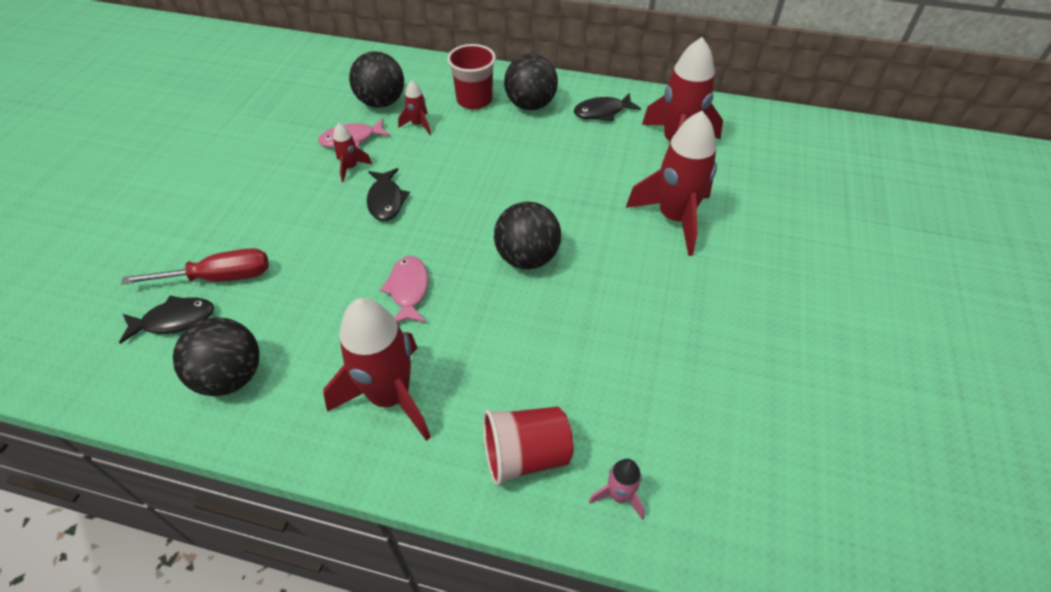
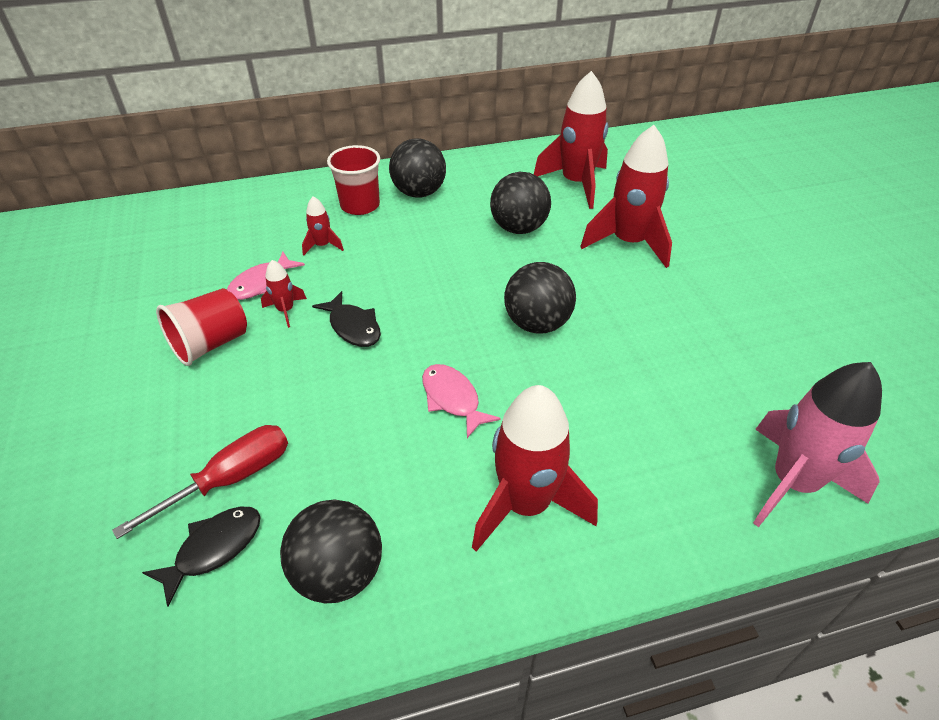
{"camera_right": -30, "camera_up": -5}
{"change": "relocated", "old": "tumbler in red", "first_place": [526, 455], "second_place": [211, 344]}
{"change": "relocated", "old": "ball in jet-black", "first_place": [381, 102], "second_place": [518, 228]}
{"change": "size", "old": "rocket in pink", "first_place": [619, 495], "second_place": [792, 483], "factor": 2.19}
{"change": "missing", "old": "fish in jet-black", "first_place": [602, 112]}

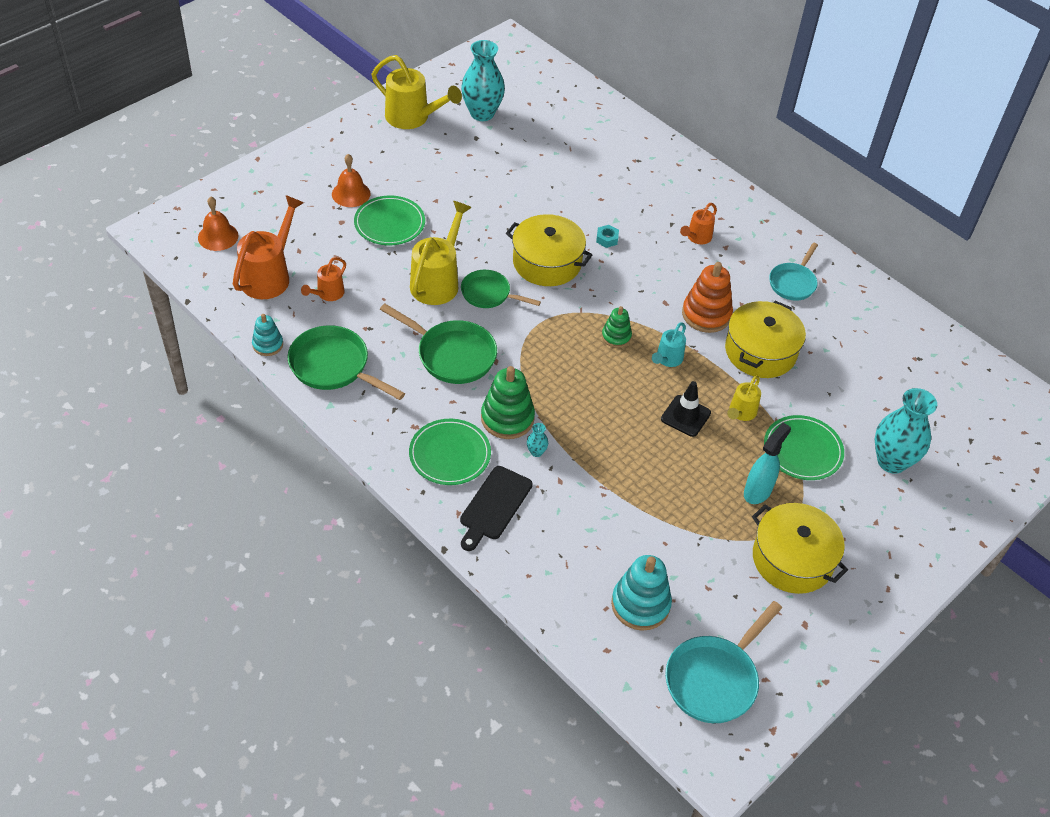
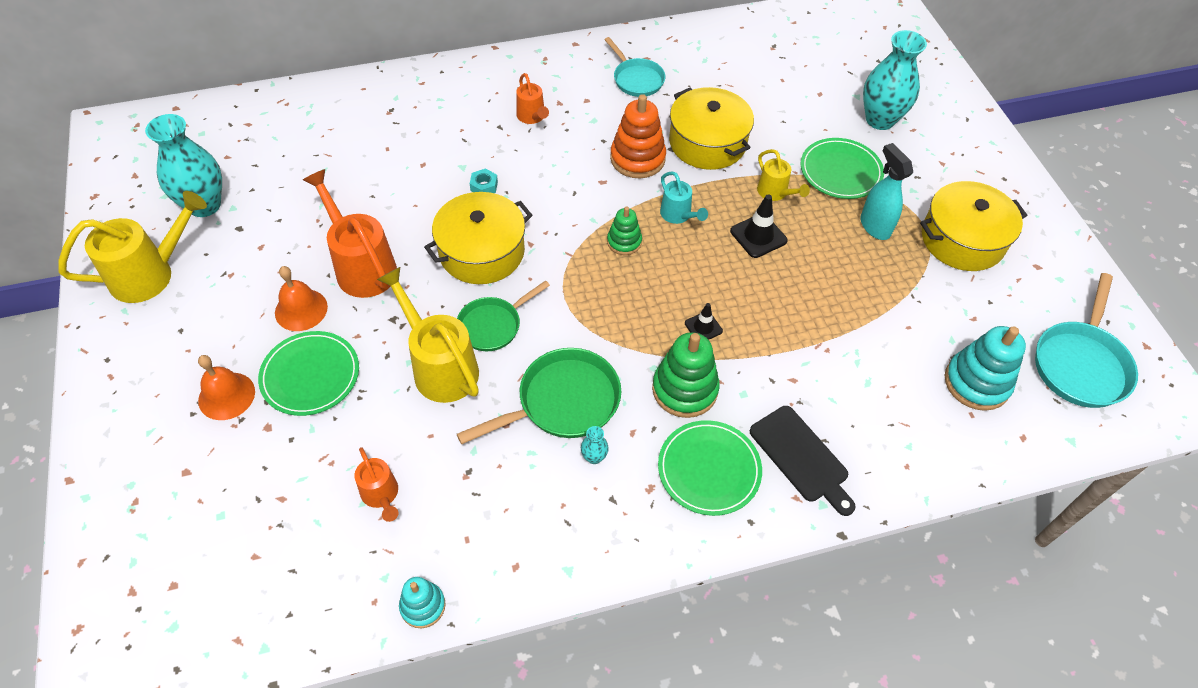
{"camera_right": -60, "camera_up": 5}
{"change": "relocated", "old": "bell in bright orange", "first_place": [218, 236], "second_place": [301, 309]}
{"change": "relocated", "old": "watering can in bright orange", "first_place": [269, 275], "second_place": [361, 266]}
{"change": "relocated", "old": "vase in turquoise", "first_place": [536, 452], "second_place": [594, 457]}
{"change": "appeared", "new": "road cone in jet-black", "second_place": [703, 327]}
{"change": "spun", "old": "pan in turquoise", "first_place": [714, 679], "second_place": [1080, 364], "degrees": 45}
{"change": "missing", "old": "pan in green", "first_place": [334, 366]}

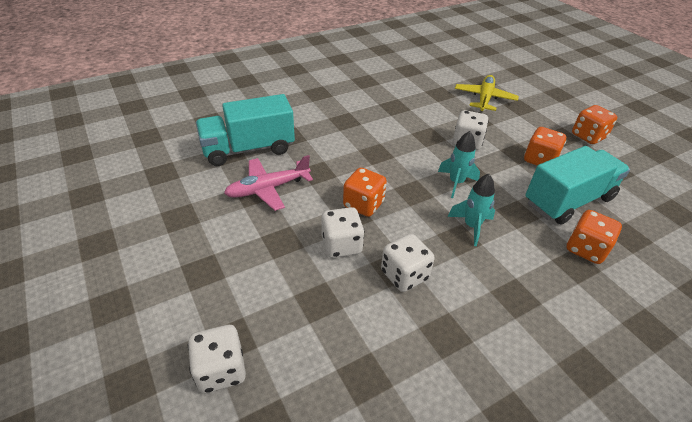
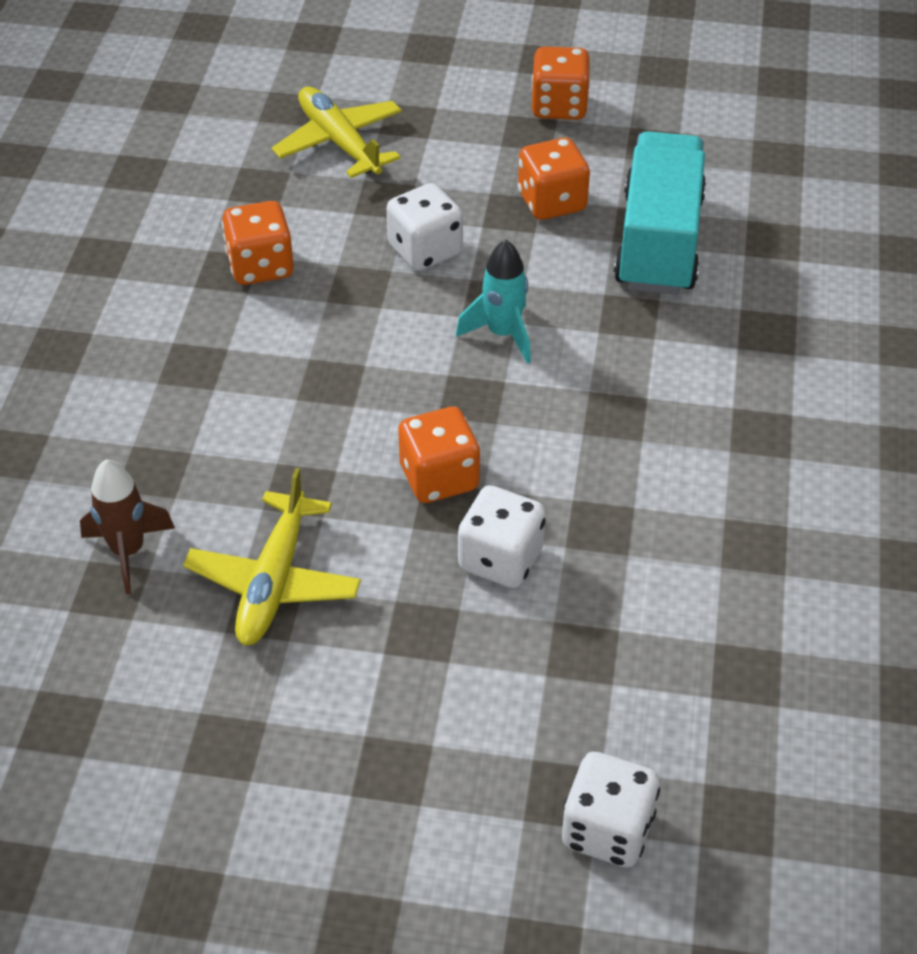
{"camera_right": -50, "camera_up": 5}
{"change": "exchanged", "old": "toy truck in turquoise", "new": "rocket in brown", "first_place": [248, 149], "second_place": [128, 551]}
{"change": "colour", "old": "plane in pink", "new": "plane in golden", "first_place": [268, 189], "second_place": [274, 582]}
{"change": "relocated", "old": "game die in bright orange", "first_place": [585, 249], "second_place": [260, 266]}
{"change": "missing", "old": "game die in pure white", "first_place": [404, 275]}
{"change": "missing", "old": "rocket in turquoise", "first_place": [471, 226]}

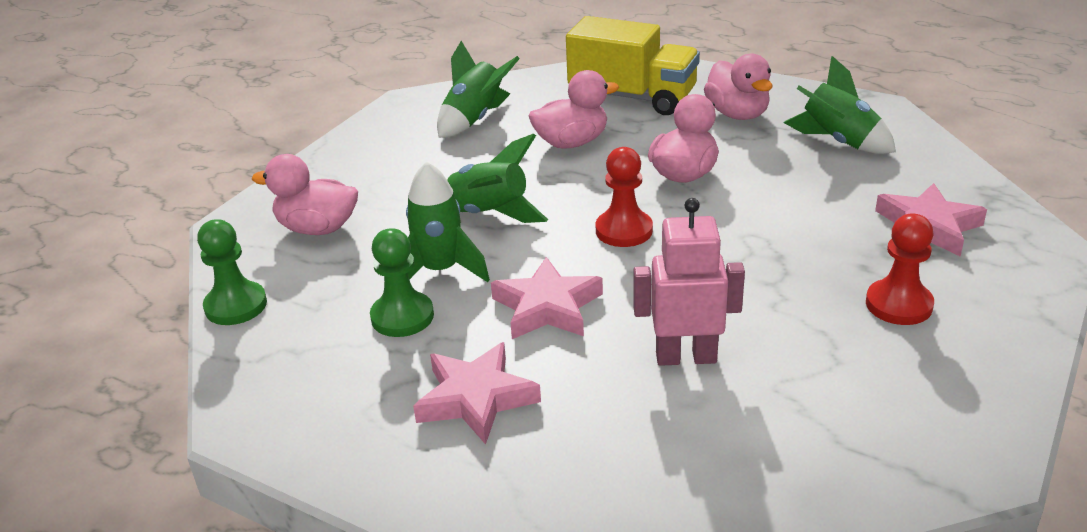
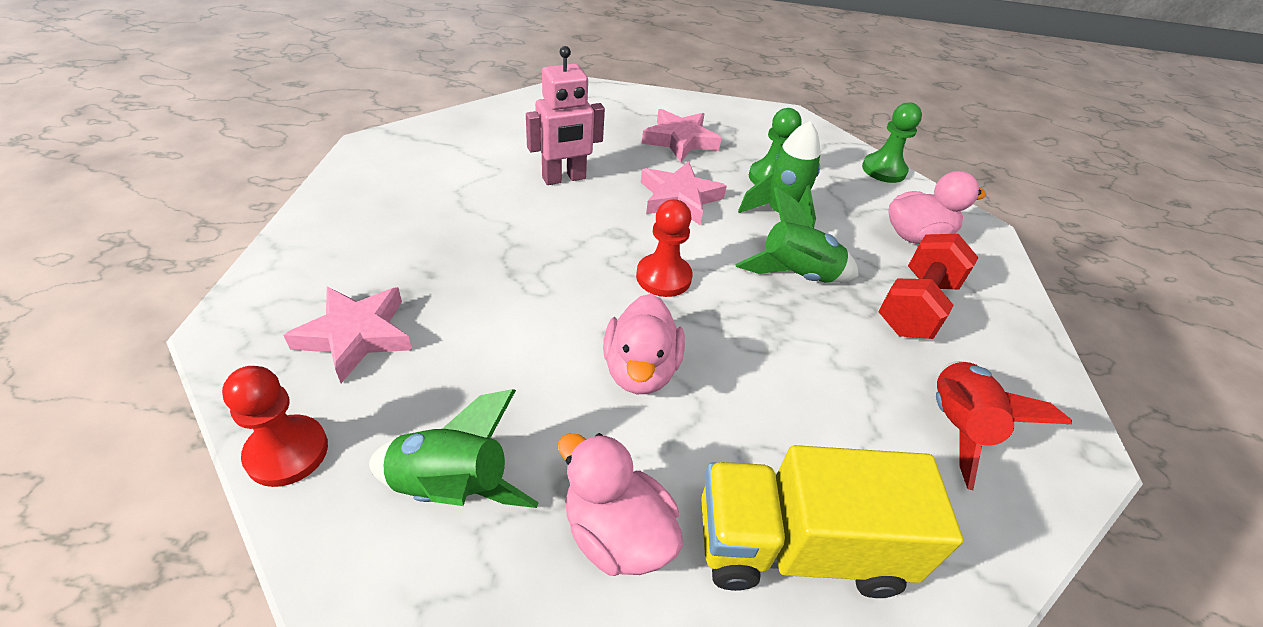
{"camera_right": 150, "camera_up": 10}
{"change": "relocated", "old": "chess pawn in red", "first_place": [898, 304], "second_place": [287, 452]}
{"change": "appeared", "new": "free weight in red", "second_place": [916, 306]}
{"change": "colour", "old": "rocket in green", "new": "rocket in red", "first_place": [475, 119], "second_place": [956, 426]}
{"change": "missing", "old": "toy duck in pink", "first_place": [571, 142]}

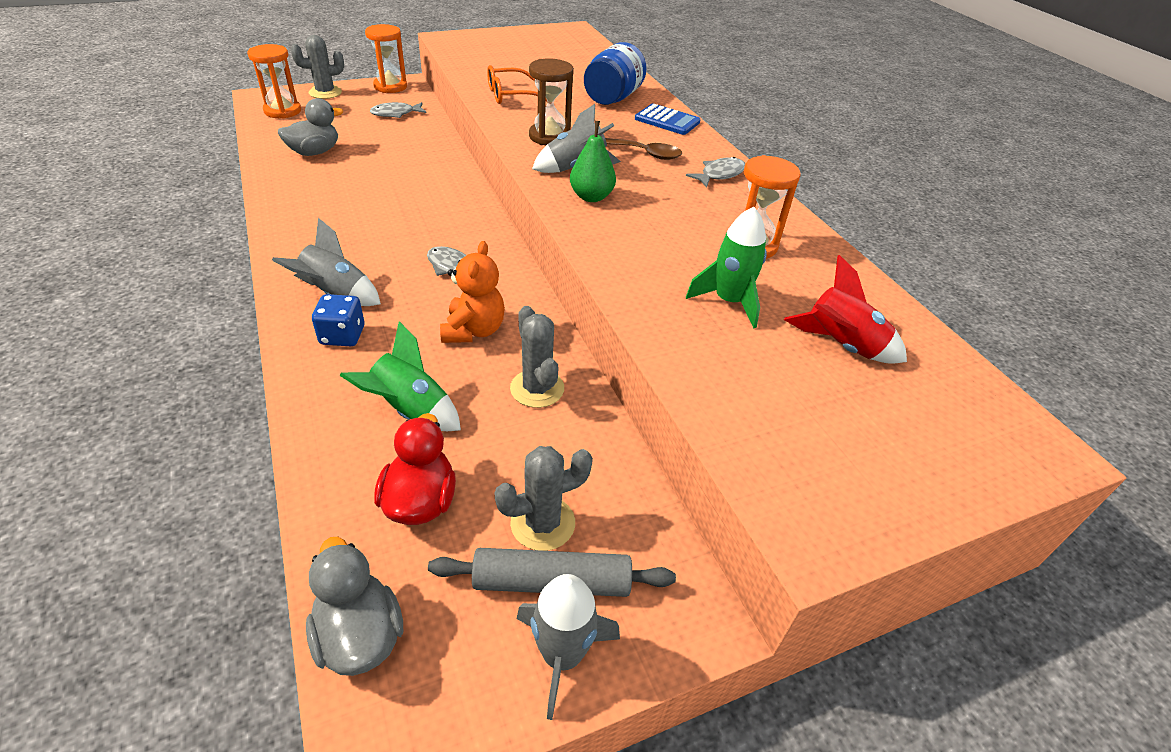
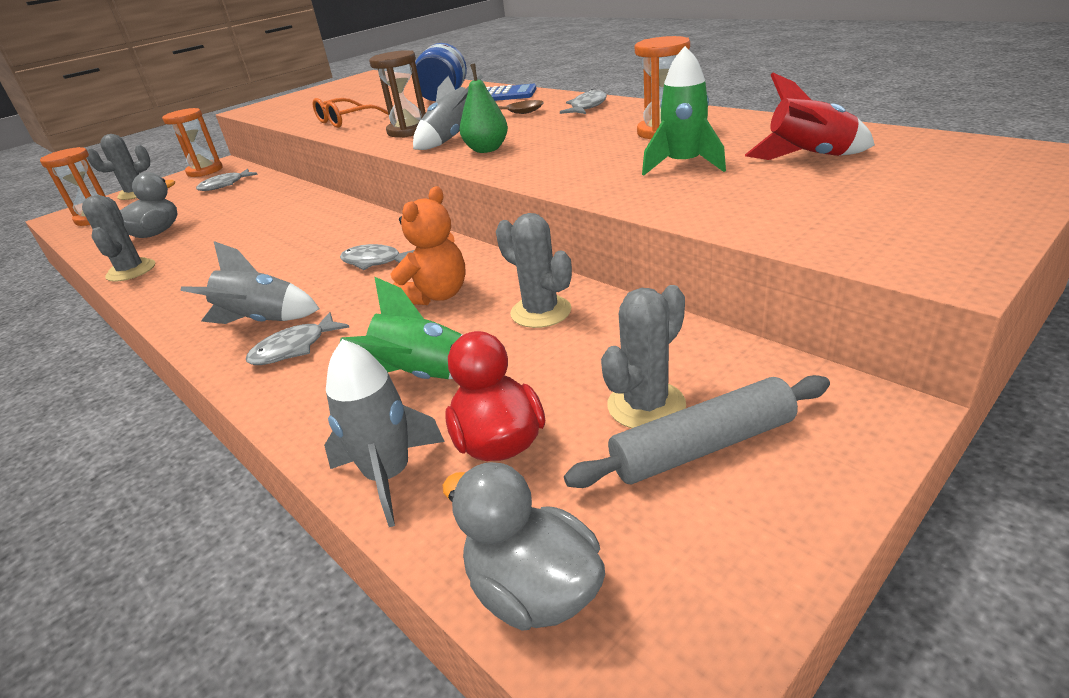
{"camera_right": -15, "camera_up": -10}
{"change": "appeared", "new": "prickly plant in grey", "second_place": [131, 271]}
{"change": "exchanged", "old": "game die in cobalt", "new": "fish in grey", "first_place": [342, 335], "second_place": [294, 348]}
{"change": "relocated", "old": "rocket in grey", "first_place": [562, 655], "second_place": [389, 476]}
{"change": "spun", "old": "stuffed bear in bright orange", "first_place": [473, 330], "second_place": [436, 295], "degrees": 45}

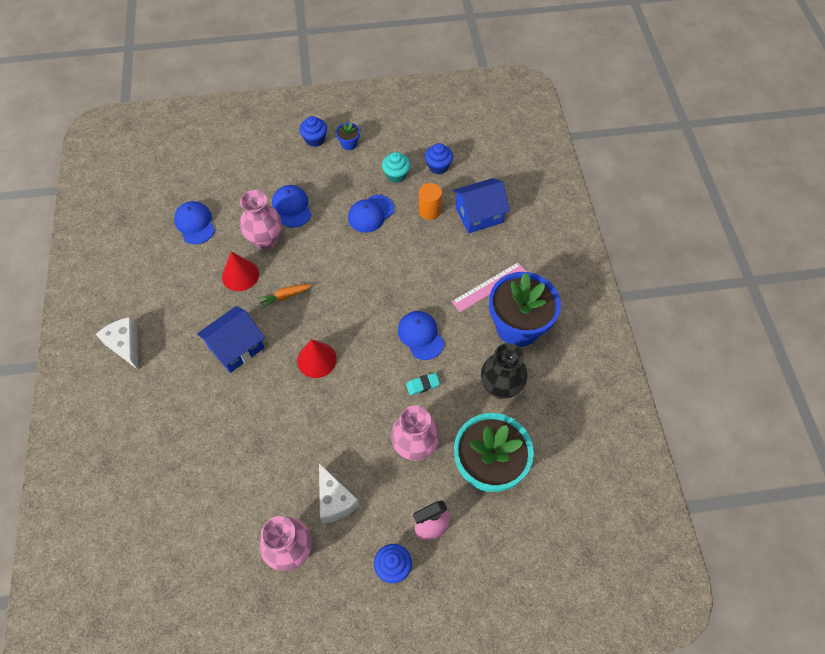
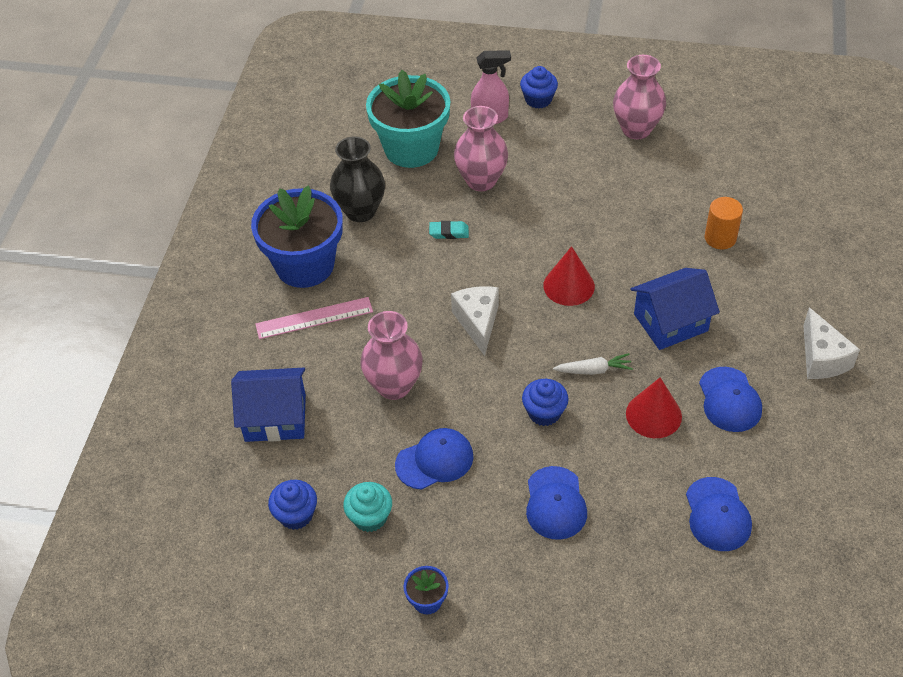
{"camera_right": -160, "camera_up": -10}
{"change": "relocated", "old": "vase in pink", "first_place": [265, 240], "second_place": [394, 386]}
{"change": "relocated", "old": "cheese wedge in pure white", "first_place": [335, 500], "second_place": [477, 322]}
{"change": "relocated", "old": "muffin in cobalt", "first_place": [315, 139], "second_place": [544, 413]}
{"change": "colour", "old": "toy carrot in bright orange", "new": "toy carrot in pure white", "first_place": [285, 296], "second_place": [593, 370]}
{"change": "relocated", "old": "peaked cap in cobalt", "first_place": [420, 336], "second_place": [729, 400]}
{"change": "relocated", "old": "cylinder in bright orange", "first_place": [429, 211], "second_place": [720, 238]}

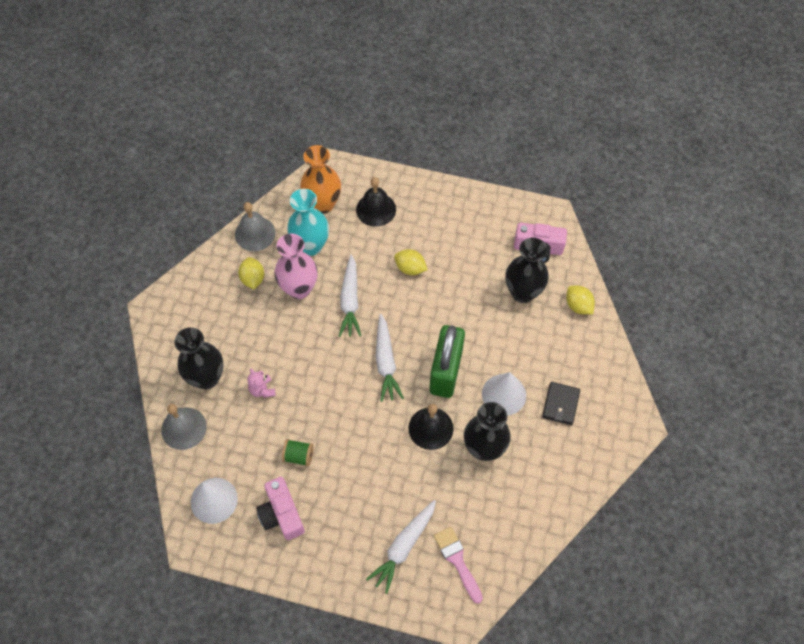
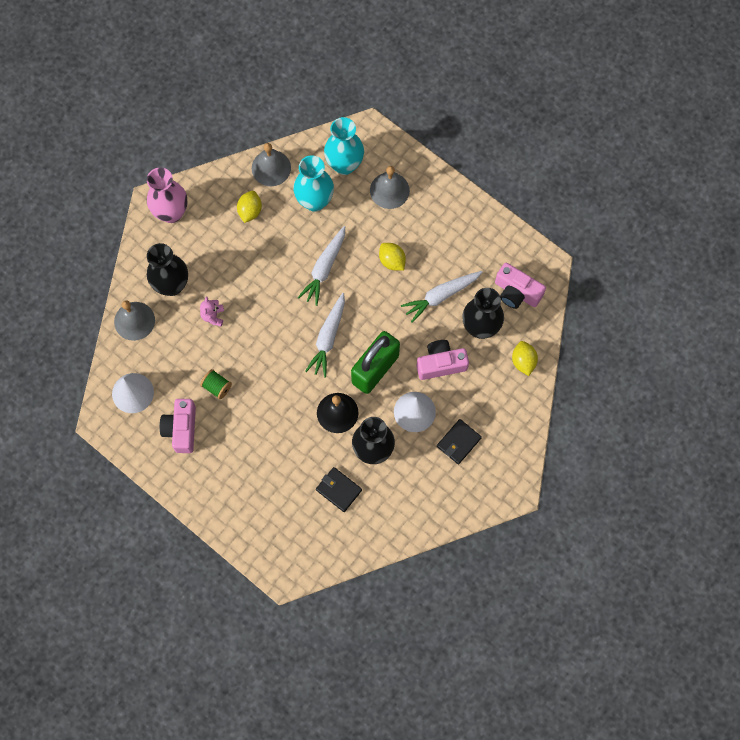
{"camera_right": 25, "camera_up": 10}
{"change": "relocated", "old": "vase in pink", "first_place": [299, 289], "second_place": [171, 213]}
{"change": "appeared", "new": "card wallet in jet-black", "second_place": [338, 490]}
{"change": "colour", "old": "vase in bright orange", "new": "vase in turquoise", "first_place": [323, 204], "second_place": [344, 165]}
{"change": "colour", "old": "bell in jet-black", "new": "bell in grey", "first_place": [376, 209], "second_place": [389, 190]}
{"change": "relocated", "old": "toy carrot in pure white", "first_place": [403, 547], "second_place": [441, 296]}
{"change": "appeared", "new": "photo camera in pink", "second_place": [441, 364]}
{"change": "missing", "old": "paint brush in pink", "first_place": [457, 560]}

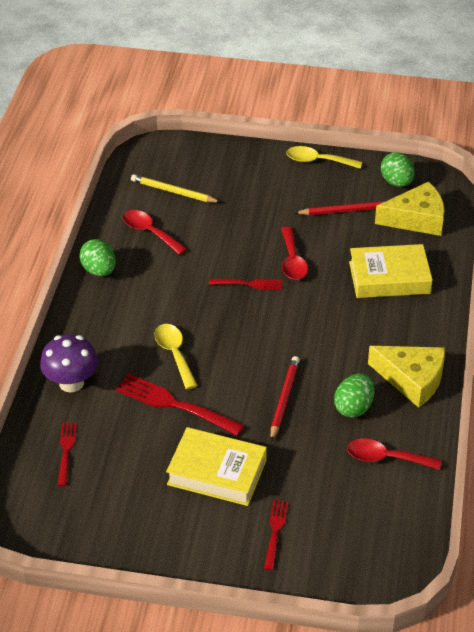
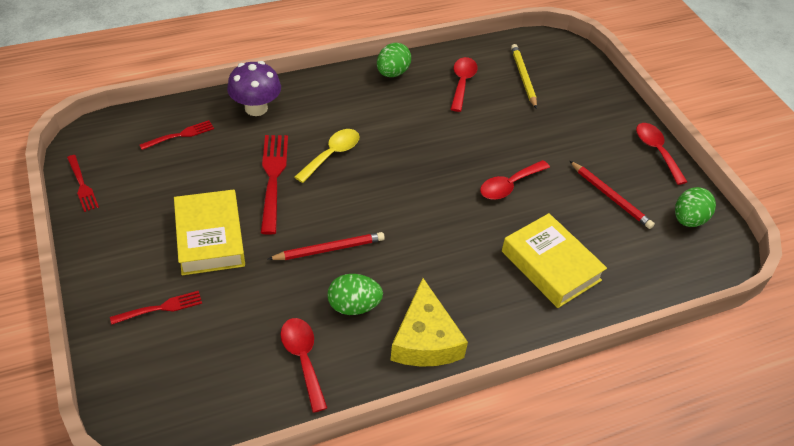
{"camera_right": 55, "camera_up": 5}
{"change": "relocated", "old": "dinner fork in red", "first_place": [248, 284], "second_place": [82, 185]}
{"change": "colour", "old": "teaspoon in golden", "new": "teaspoon in red", "first_place": [317, 161], "second_place": [656, 151]}
{"change": "missing", "old": "cheese wedge in golden", "first_place": [416, 219]}

